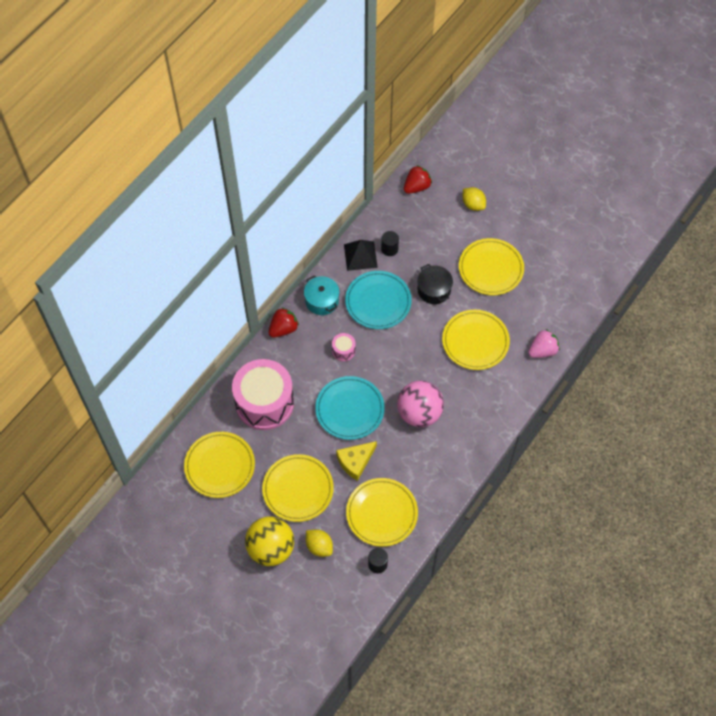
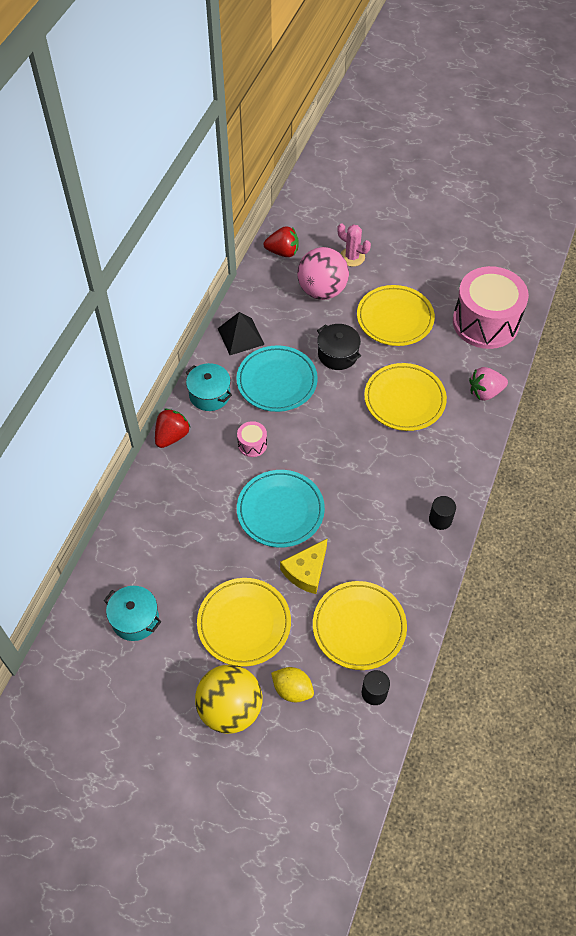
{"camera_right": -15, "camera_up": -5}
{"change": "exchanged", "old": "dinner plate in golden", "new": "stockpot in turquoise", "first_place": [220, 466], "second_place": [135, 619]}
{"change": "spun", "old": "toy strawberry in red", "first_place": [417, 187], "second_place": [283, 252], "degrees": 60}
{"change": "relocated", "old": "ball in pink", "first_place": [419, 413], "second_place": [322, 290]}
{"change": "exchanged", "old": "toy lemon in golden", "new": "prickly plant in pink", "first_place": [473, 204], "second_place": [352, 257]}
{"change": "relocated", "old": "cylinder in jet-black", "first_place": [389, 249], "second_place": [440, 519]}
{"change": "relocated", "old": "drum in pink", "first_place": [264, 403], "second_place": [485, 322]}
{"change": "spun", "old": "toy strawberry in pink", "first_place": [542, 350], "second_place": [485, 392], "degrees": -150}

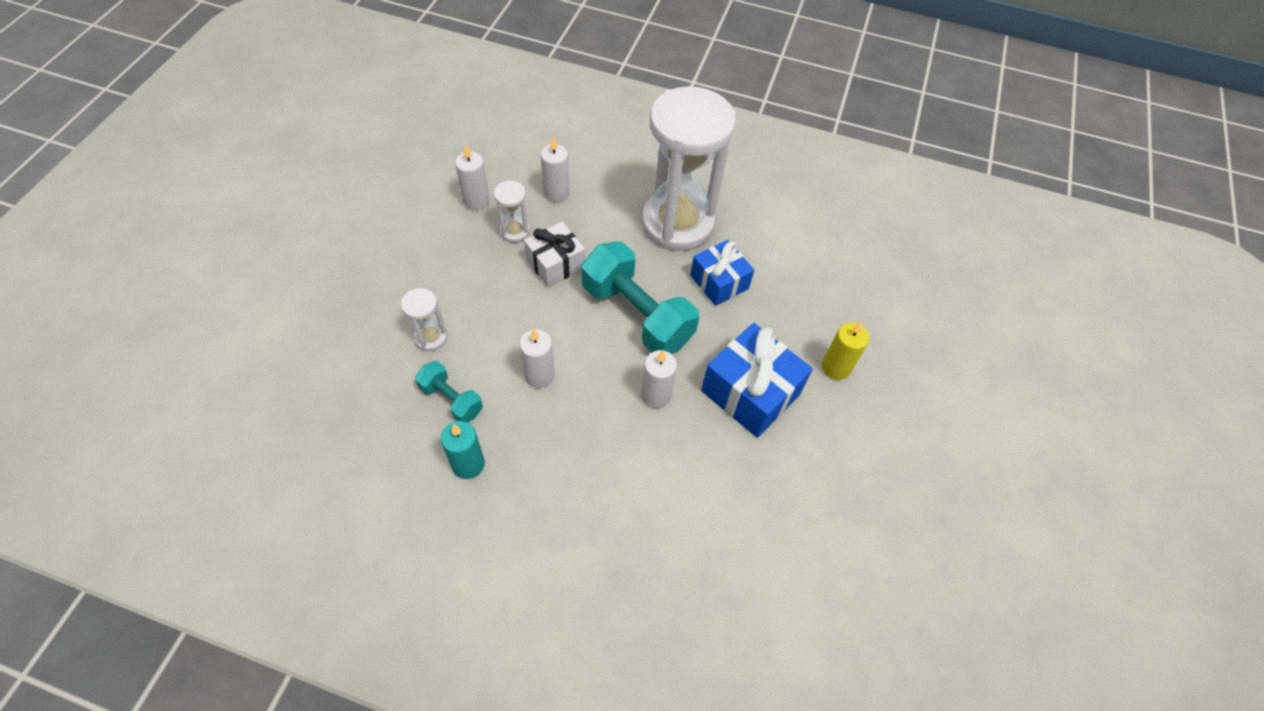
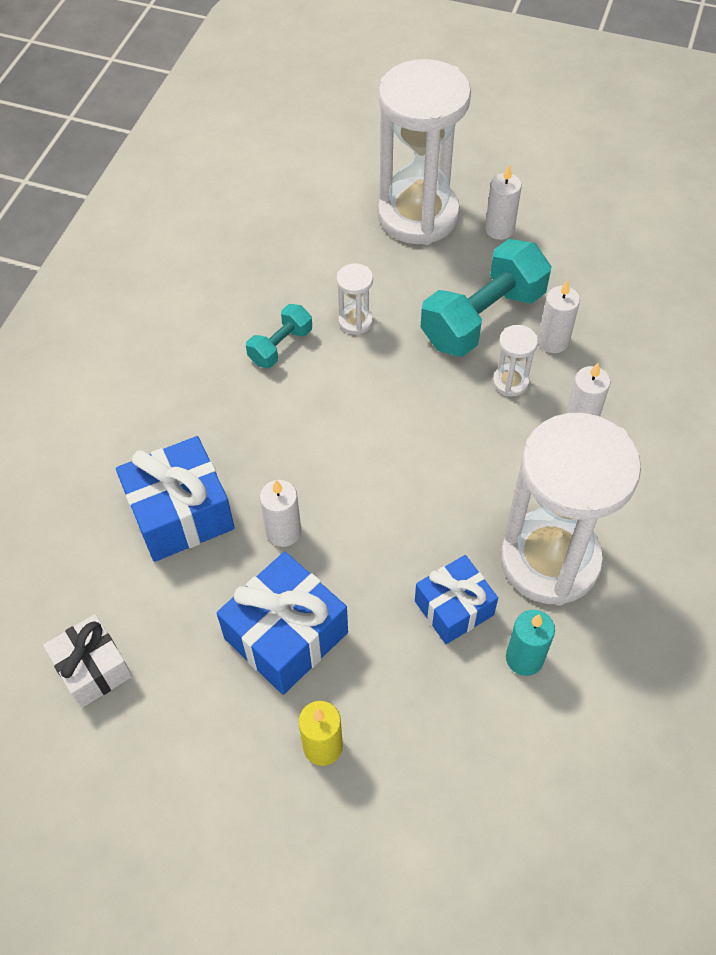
{"camera_right": 95, "camera_up": 0}
{"change": "relocated", "old": "wrapped gift in pure white", "first_place": [555, 264], "second_place": [93, 668]}
{"change": "appeared", "new": "wrapped gift in cobalt", "second_place": [180, 514]}
{"change": "appeared", "new": "sandglass in pure white", "second_place": [418, 215]}
{"change": "relocated", "old": "free weight in turquoise", "first_place": [637, 314], "second_place": [483, 318]}
{"change": "relocated", "old": "candle in pure white", "first_place": [539, 375], "second_place": [499, 229]}
{"change": "relocated", "old": "candle in turquoise", "first_place": [468, 464], "second_place": [524, 658]}

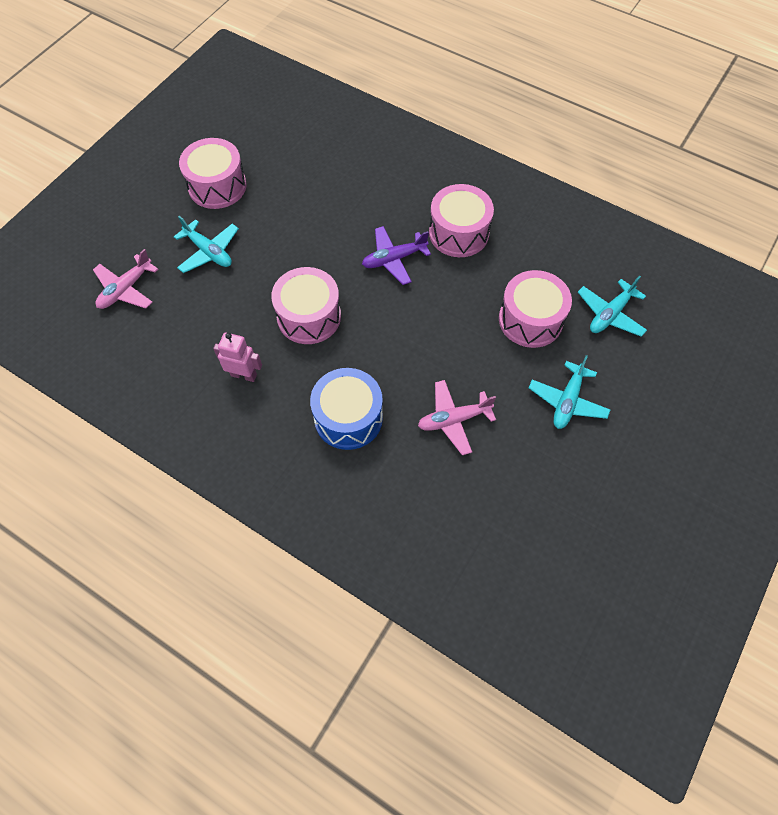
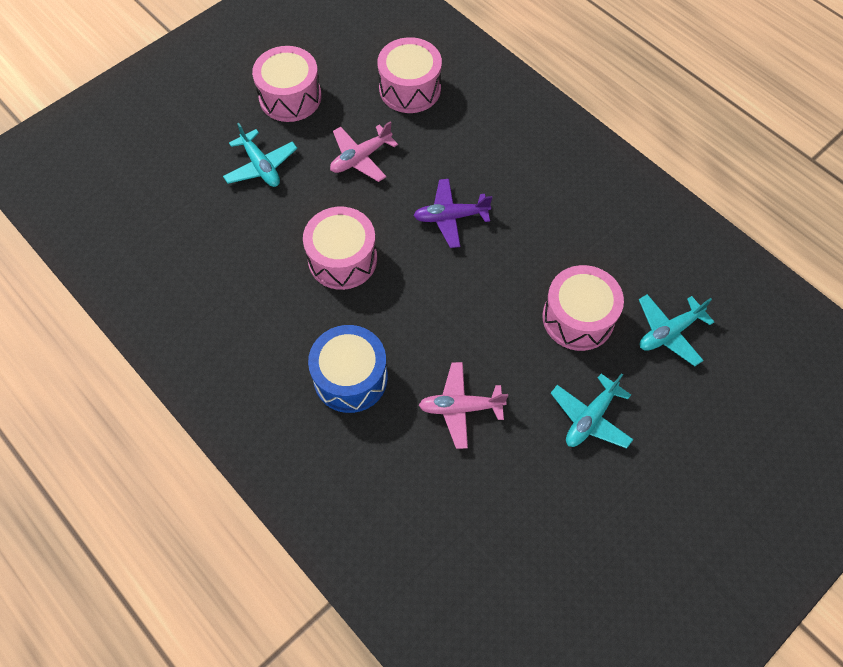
{"camera_right": 15, "camera_up": 0}
{"change": "relocated", "old": "plane in pink", "first_place": [126, 289], "second_place": [361, 158]}
{"change": "relocated", "old": "drum in pink", "first_place": [458, 233], "second_place": [410, 89]}
{"change": "missing", "old": "robot in pink", "first_place": [244, 375]}

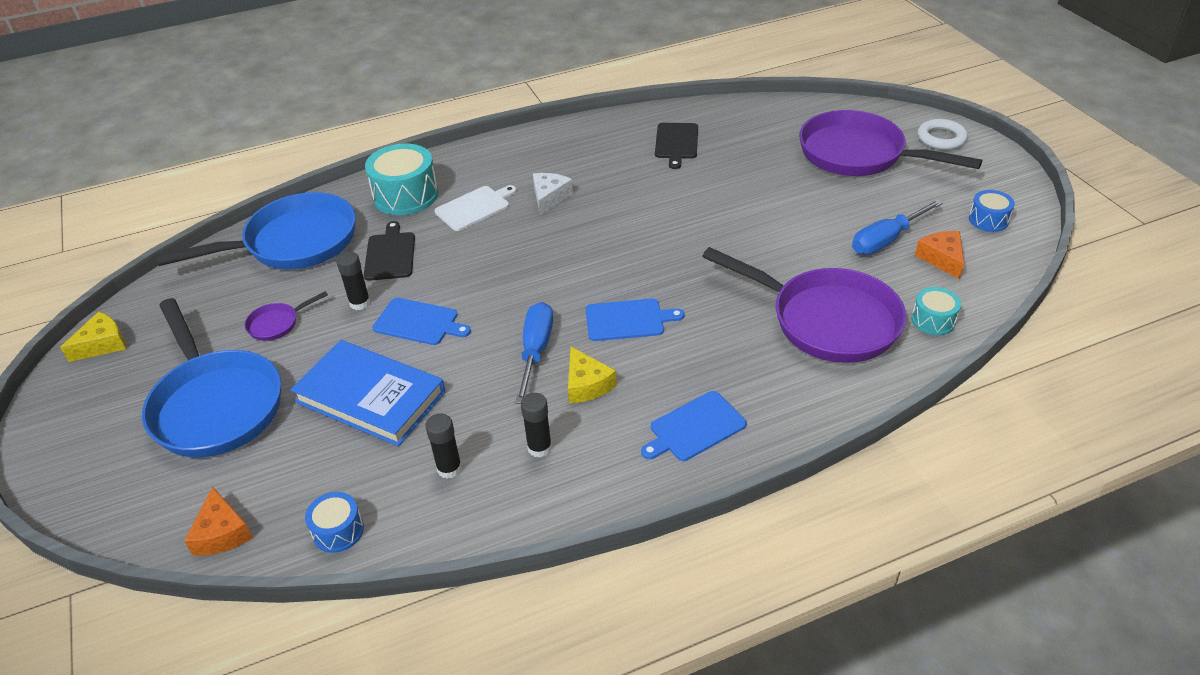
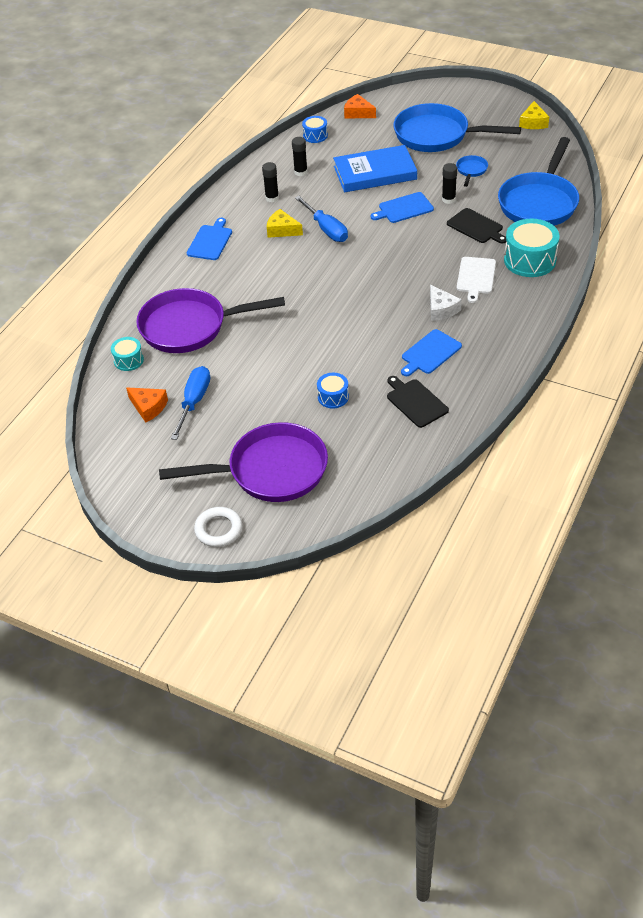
{"camera_right": 140, "camera_up": 5}
{"change": "relocated", "old": "drum in cobalt", "first_place": [988, 220], "second_place": [333, 397]}
{"change": "relocated", "old": "cutting board in cobalt", "first_place": [627, 320], "second_place": [430, 353]}
{"change": "colour", "old": "pan in royal purple", "new": "pan in cobalt", "first_place": [277, 324], "second_place": [471, 170]}

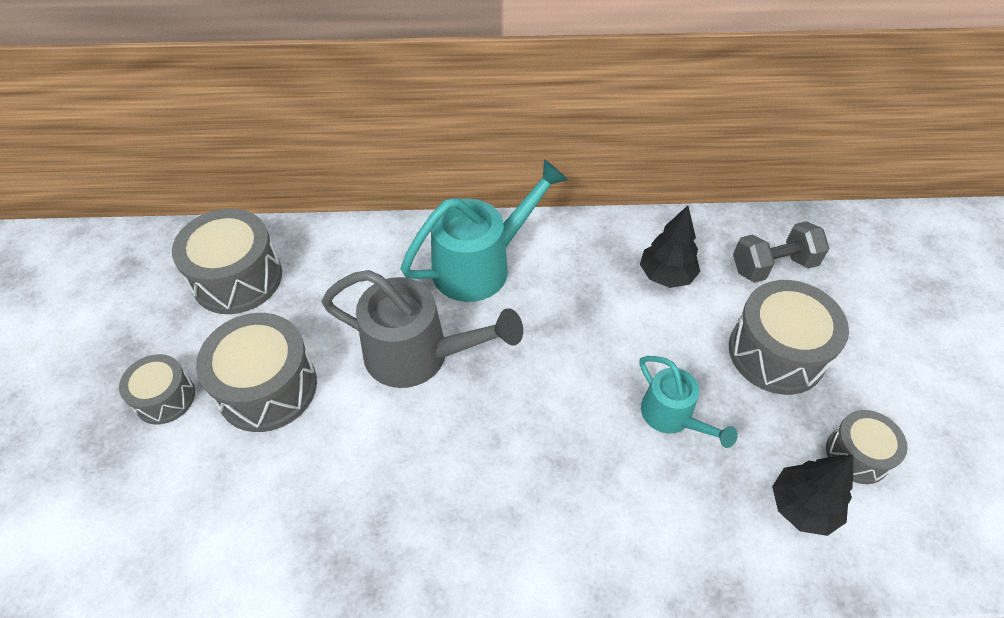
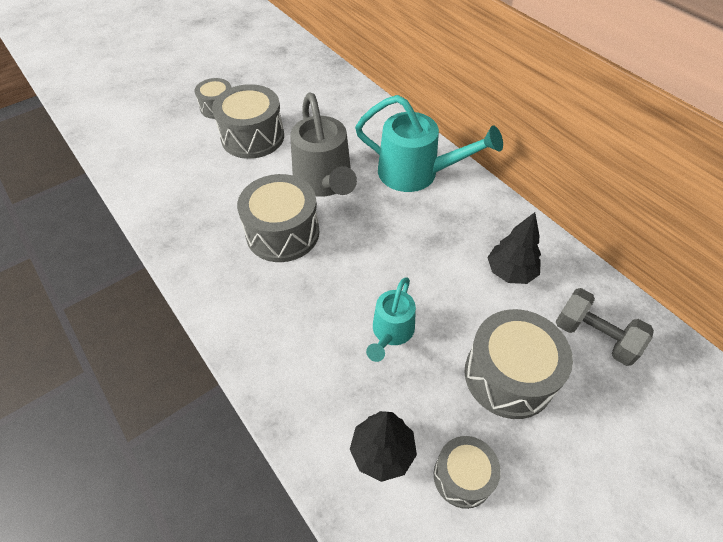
{"camera_right": 55, "camera_up": 0}
{"change": "relocated", "old": "drum in grey", "first_place": [237, 278], "second_place": [282, 233]}

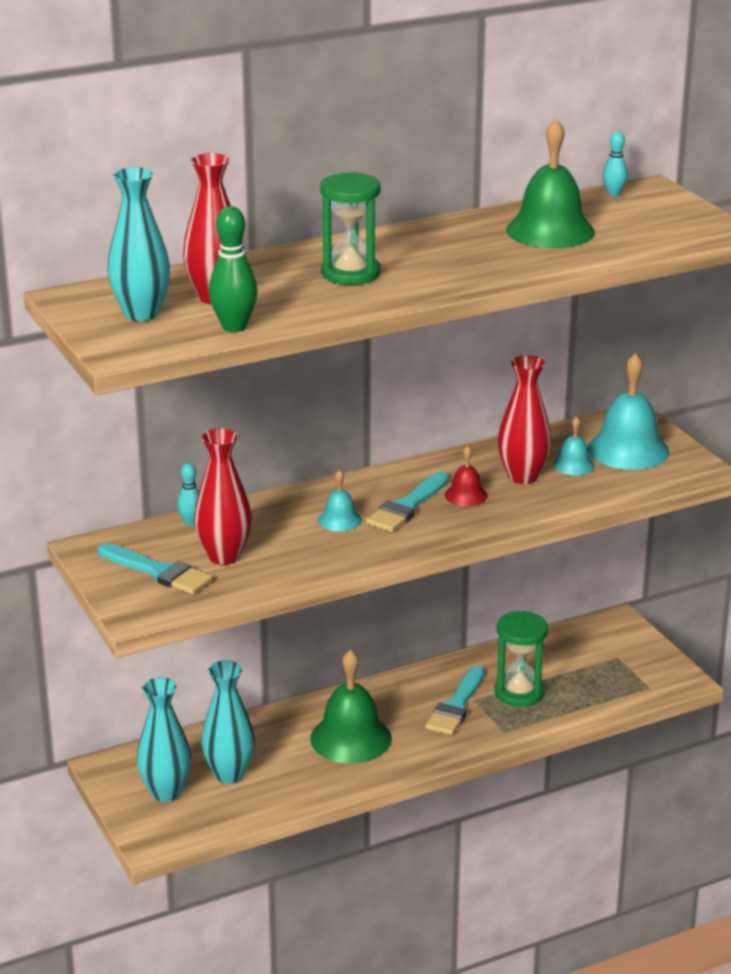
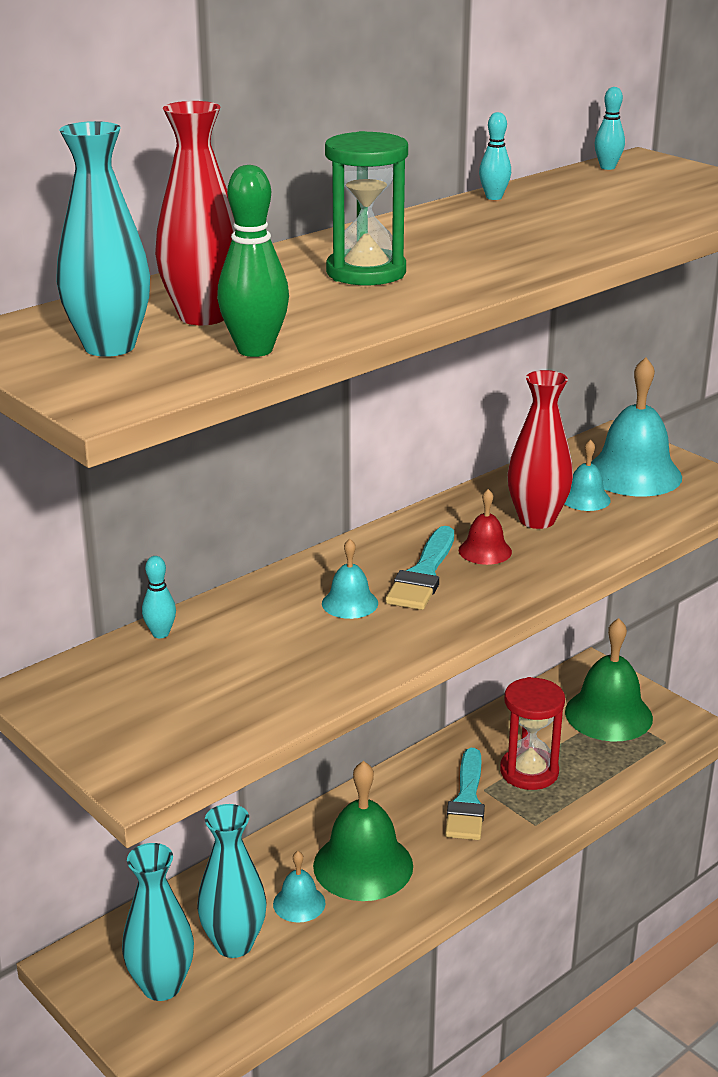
{"camera_right": -15, "camera_up": 0}
{"change": "appeared", "new": "bell in turquoise", "second_place": [299, 903]}
{"change": "appeared", "new": "skittle in turquoise", "second_place": [494, 197]}
{"change": "colour", "old": "sandglass in green", "new": "sandglass in red", "first_place": [519, 692], "second_place": [529, 772]}
{"change": "relocated", "old": "bell in green", "first_place": [550, 231], "second_place": [608, 714]}
{"change": "missing", "old": "paint brush in turquoise", "first_place": [158, 572]}
{"change": "missing", "old": "vase in red", "first_place": [224, 556]}

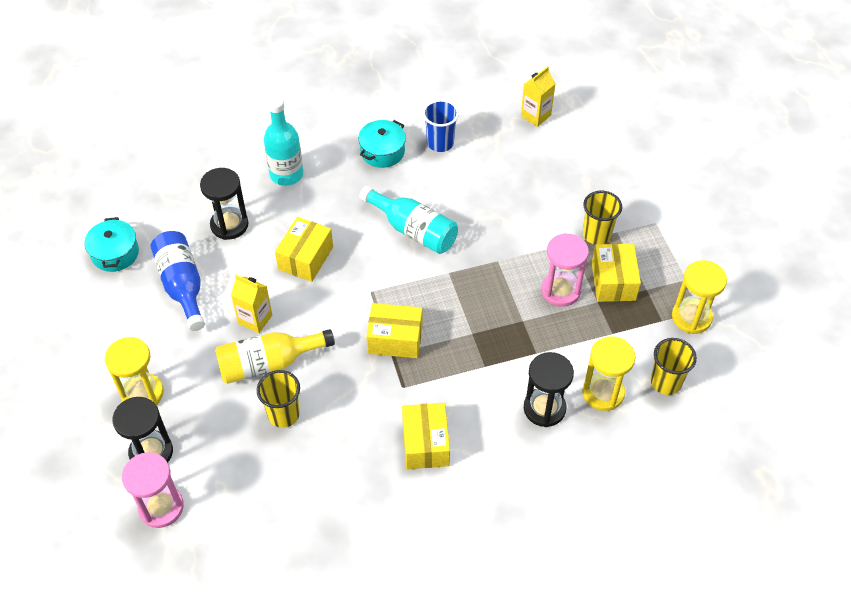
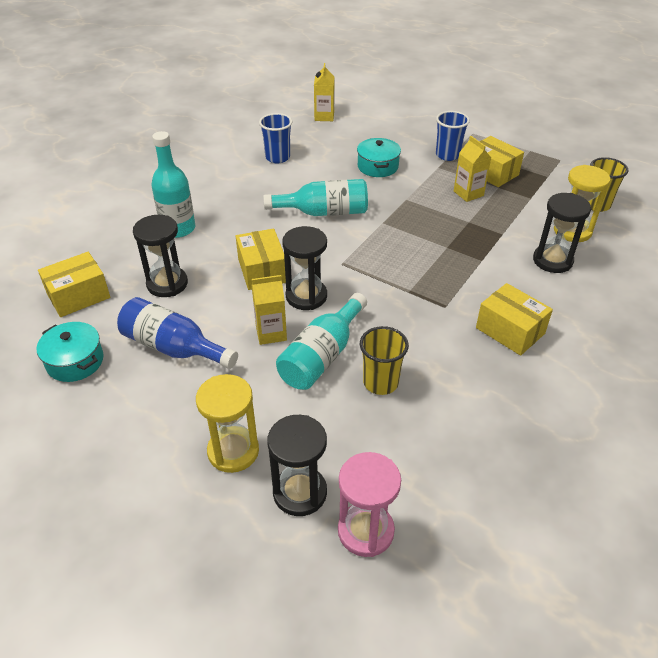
{"camera_right": -40, "camera_up": -10}
{"change": "relocated", "old": "package in golden", "first_place": [395, 339], "second_place": [78, 296]}
{"change": "colour", "old": "drink bottle in golden", "new": "drink bottle in turquoise", "first_place": [268, 364], "second_place": [322, 356]}
{"change": "appeared", "new": "sandglass in jet-black", "second_place": [306, 296]}
{"change": "relocated", "old": "stockpot in turquoise", "first_place": [382, 151], "second_place": [377, 166]}
{"change": "colour", "old": "tumbler in golden", "new": "tumbler in cobalt", "first_place": [596, 234], "second_place": [447, 155]}
{"change": "exchanged", "old": "sandglass in pink", "new": "milk carton in golden", "first_place": [560, 290], "second_place": [468, 193]}
{"change": "missing", "old": "sandglass in golden", "first_place": [691, 317]}

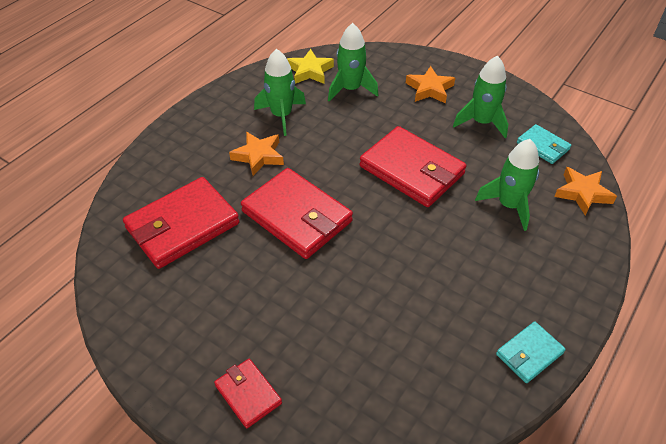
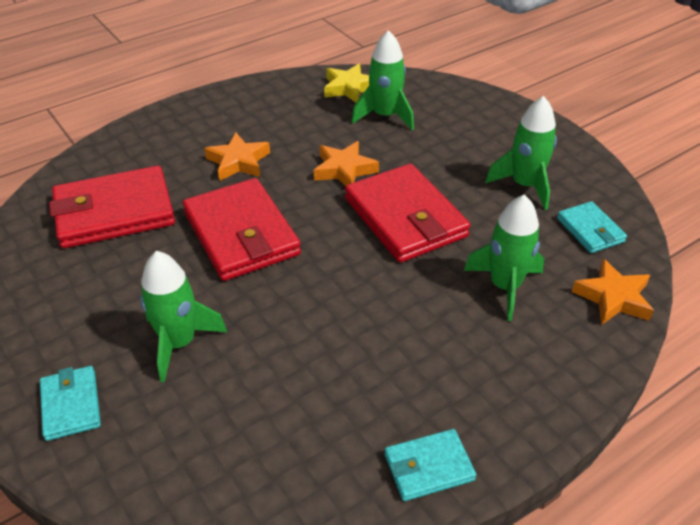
{"camera_right": 20, "camera_up": -5}
{"change": "colour", "old": "card wallet in red", "new": "card wallet in turquoise", "first_place": [248, 394], "second_place": [71, 405]}
{"change": "relocated", "old": "rocket in green", "first_place": [281, 115], "second_place": [179, 343]}
{"change": "relocated", "old": "star in bright orange", "first_place": [429, 89], "second_place": [344, 170]}

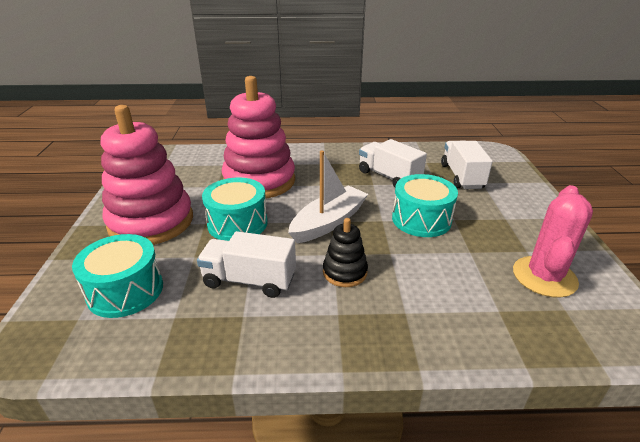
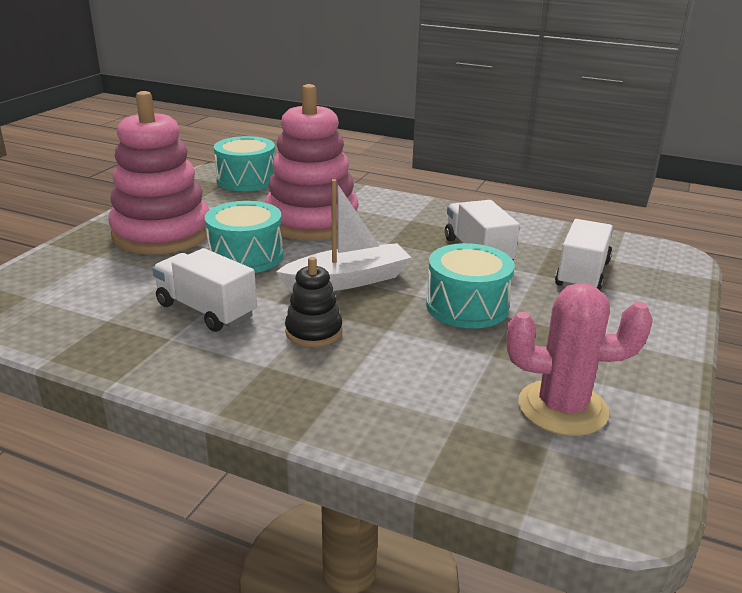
{"camera_right": 25, "camera_up": -5}
{"change": "relocated", "old": "drum in turquoise", "first_place": [125, 290], "second_place": [246, 180]}
{"change": "spun", "old": "prickly plant in pink", "first_place": [544, 277], "second_place": [562, 408], "degrees": 45}

